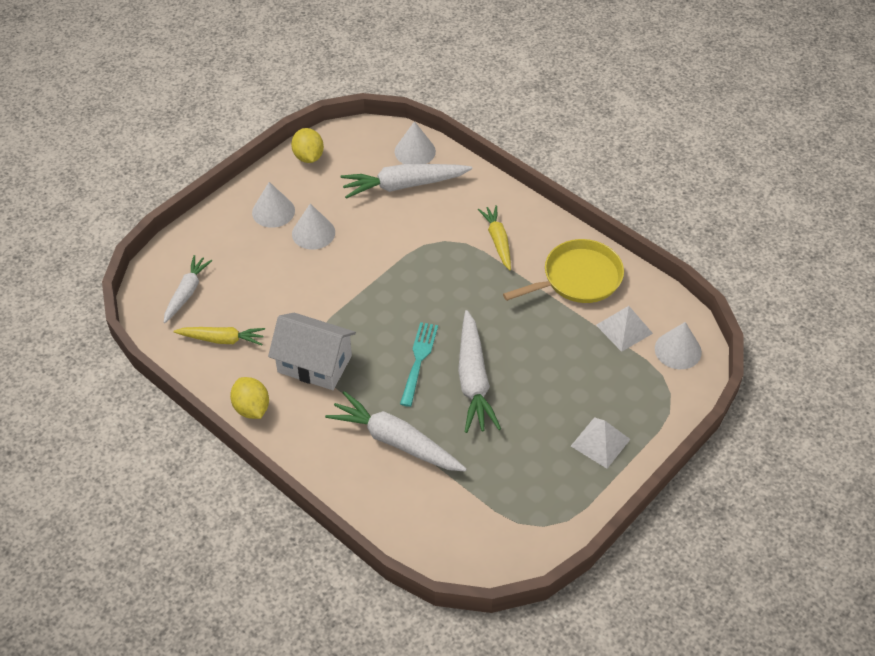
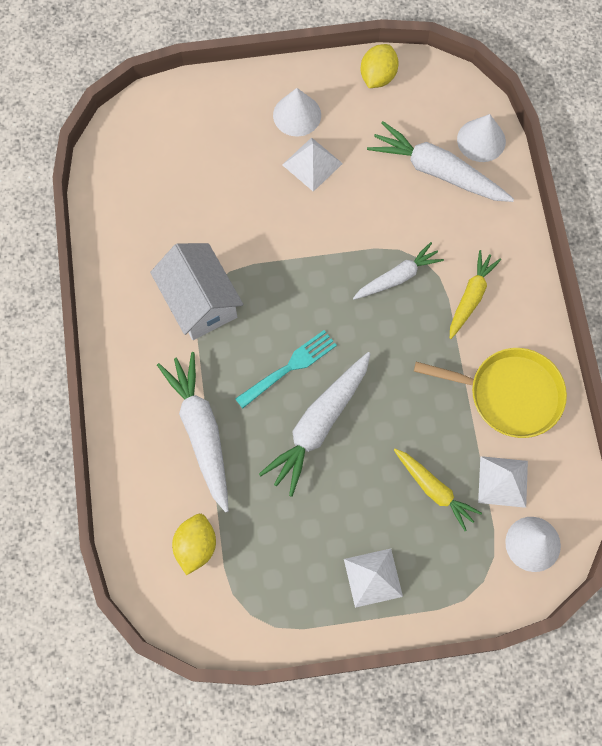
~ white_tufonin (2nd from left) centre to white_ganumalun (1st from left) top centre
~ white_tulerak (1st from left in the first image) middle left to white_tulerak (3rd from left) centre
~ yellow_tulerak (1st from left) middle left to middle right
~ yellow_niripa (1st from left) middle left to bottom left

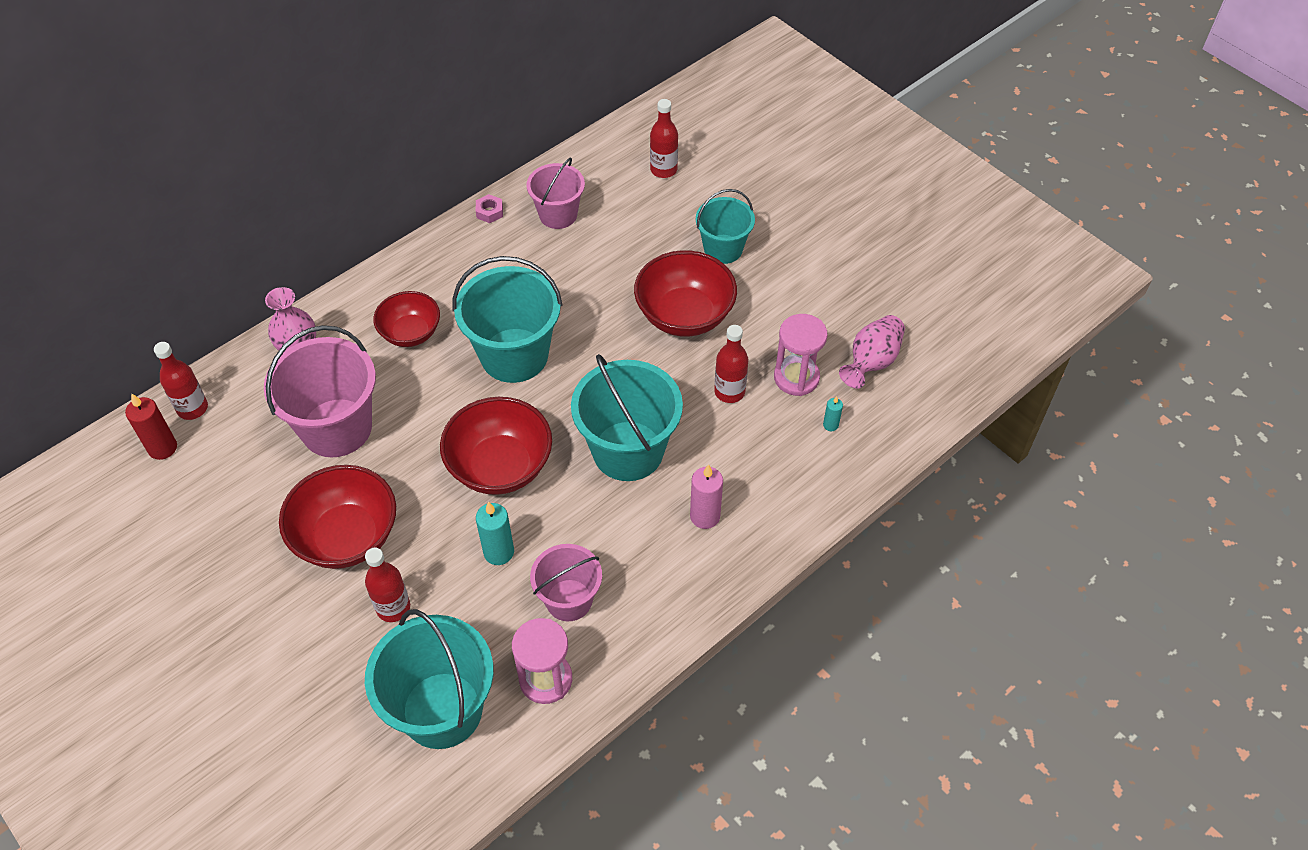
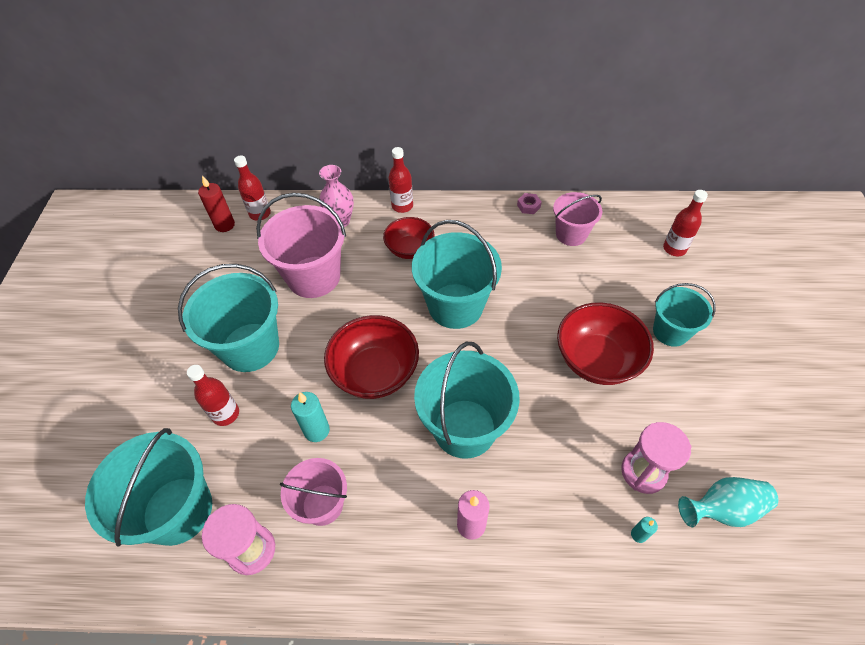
~ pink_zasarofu (2nd from left) middle right to turquoise_zasarofu bottom right
~ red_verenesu (4th from left in the first image) centre to red_verenesu (3rd from left) top centre
~ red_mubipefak (1st from left) middle left to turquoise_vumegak (2nd from left) middle left

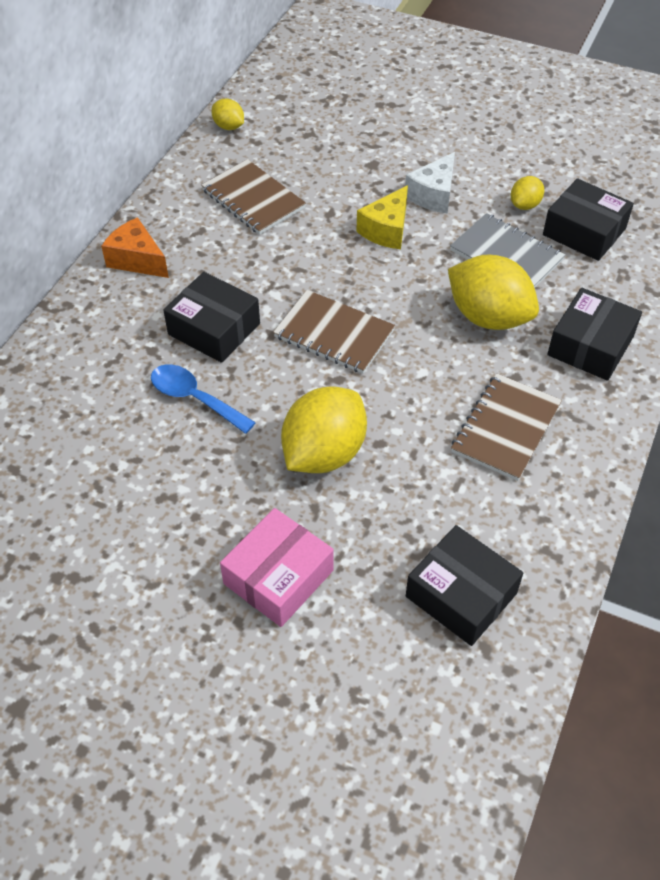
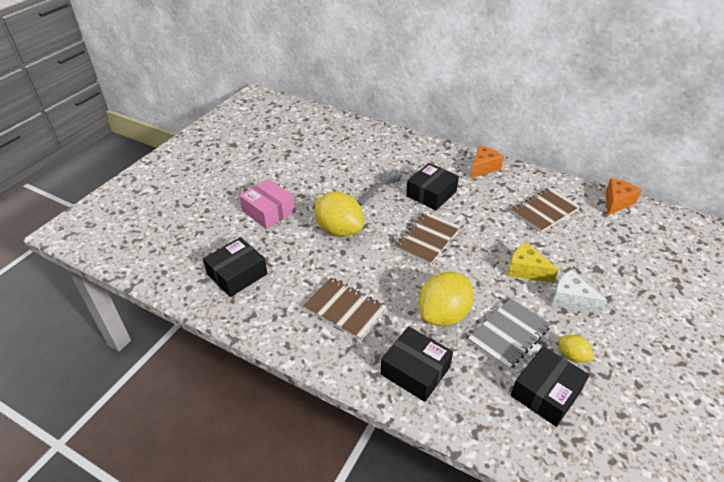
~ yellow_niripa (1st from left) top centre to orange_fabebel (2nd from left) middle right
~ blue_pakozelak middle left to grey_pakozelak centre

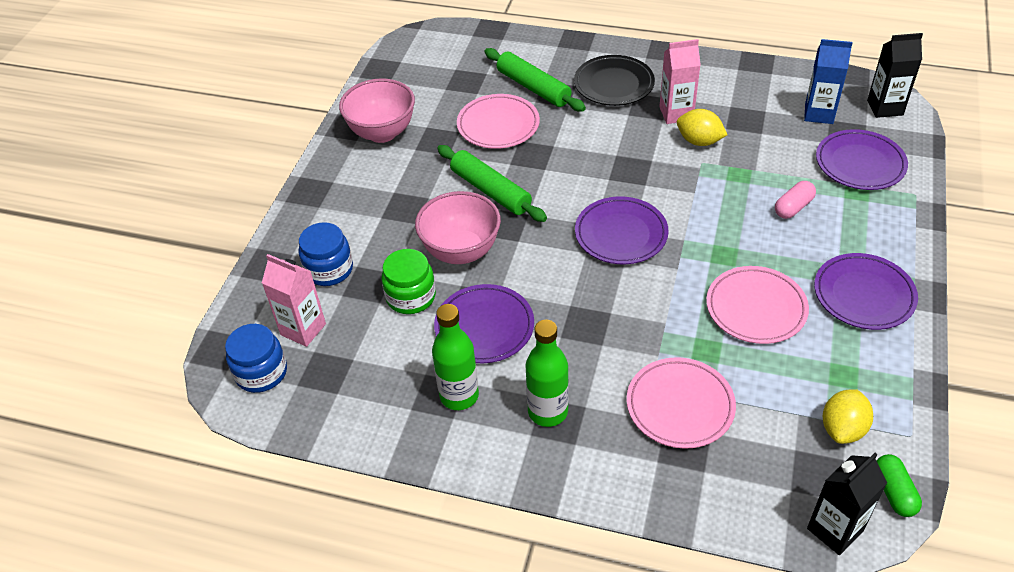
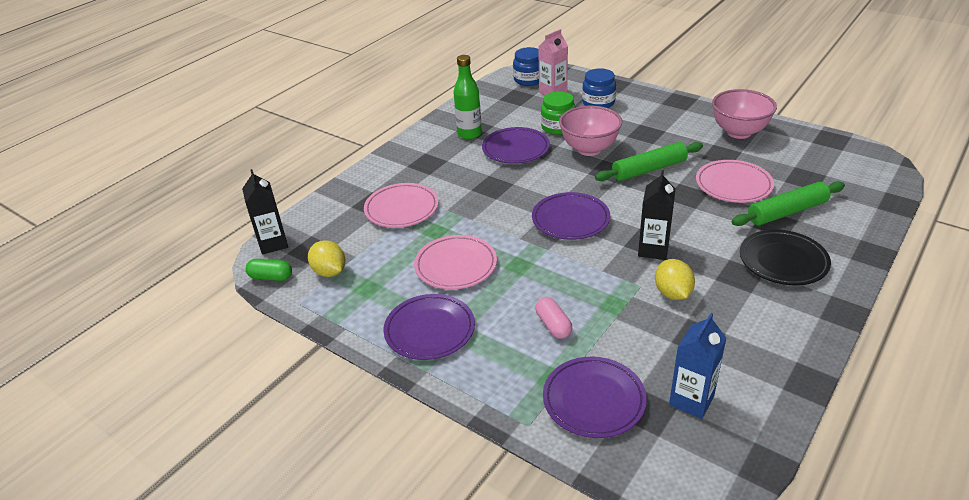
~ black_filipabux (2nd from left) top right to middle right
- pink_filipabux (2nd from left) top right
~ yellow_niripa (1st from left in the first image) top right = middle right 60 degrees counterclockwise
- green_verenesu (2nd from left) centre

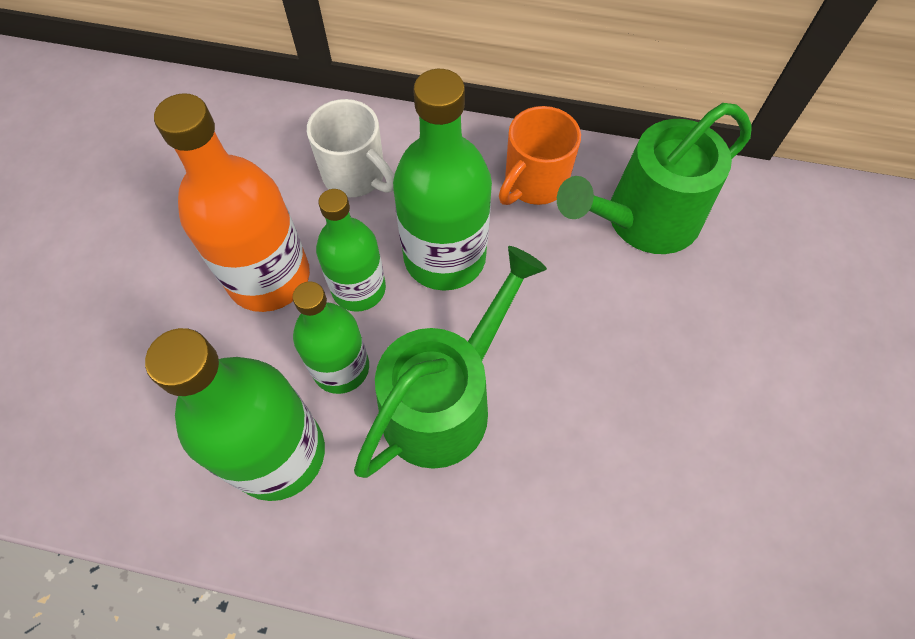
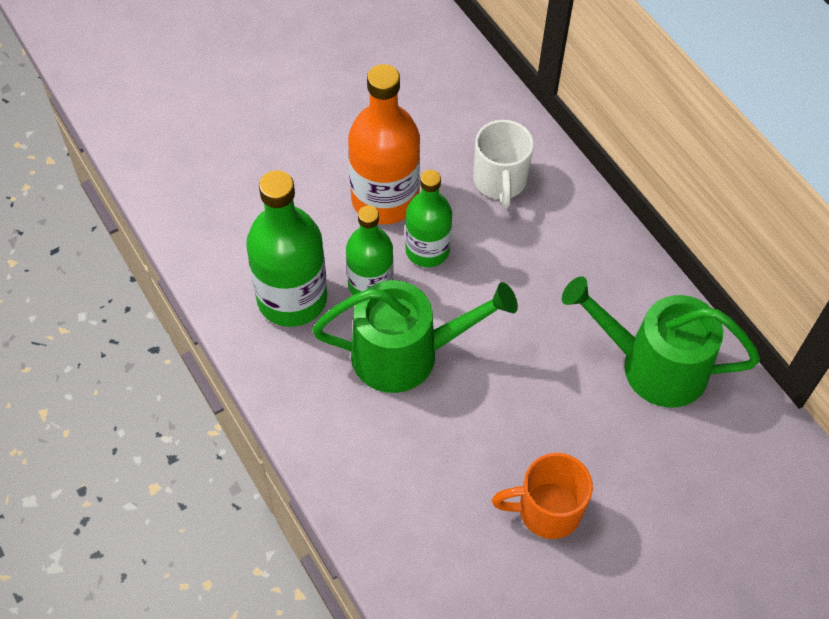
- green_verenesu (4th from left) top centre
~ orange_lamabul top centre to bottom centre

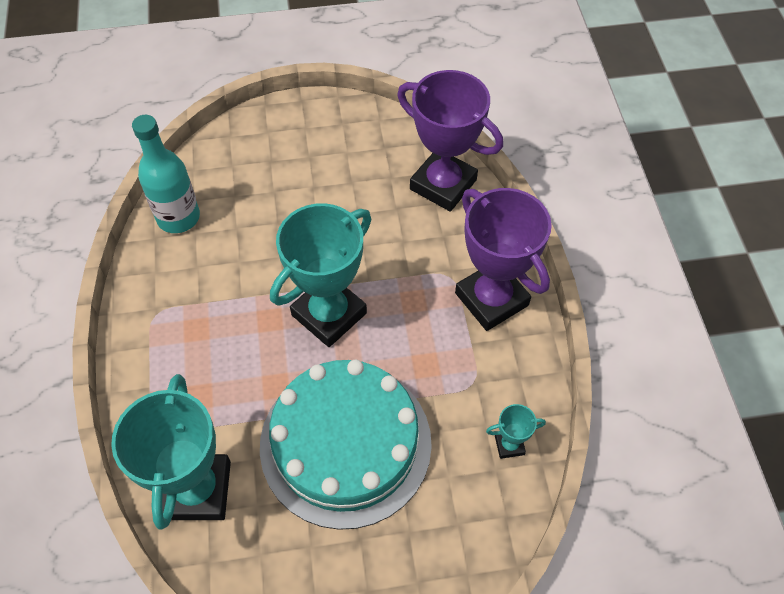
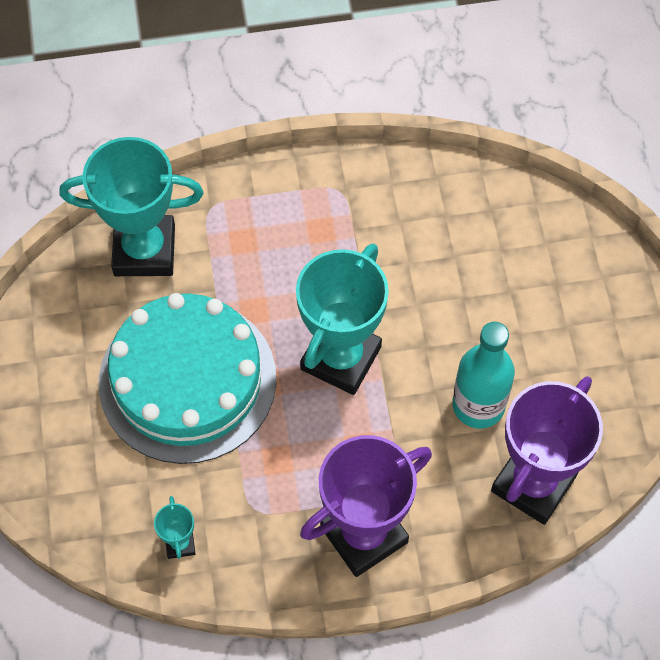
~ turquoise_verenesu top left to middle right
~ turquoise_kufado (2nd from left in the first image) centre = centre 75 degrees clockwise

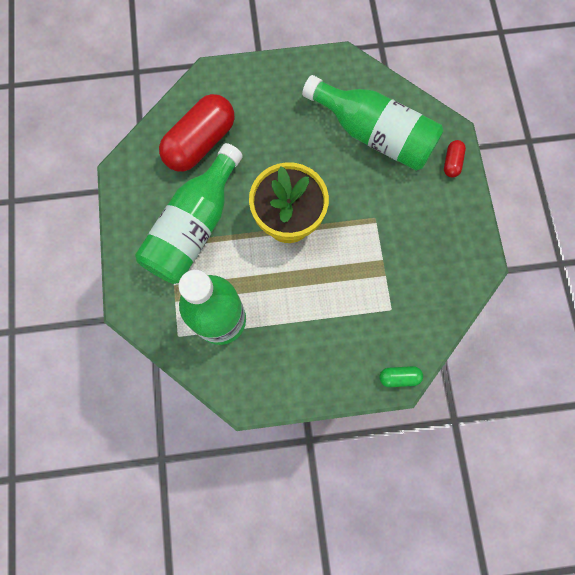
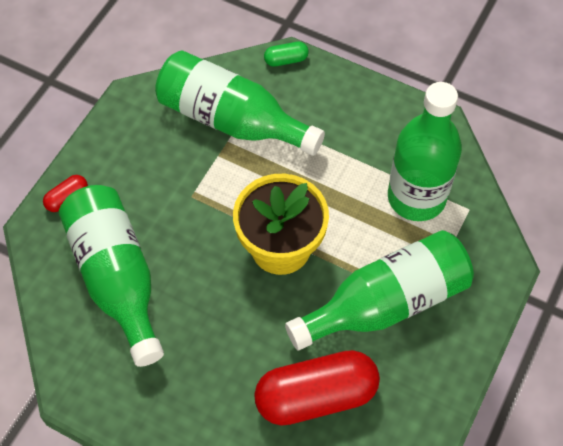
~ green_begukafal middle right = top centre 45 degrees counterclockwise
+ green_verenesu (2nd from left) top centre

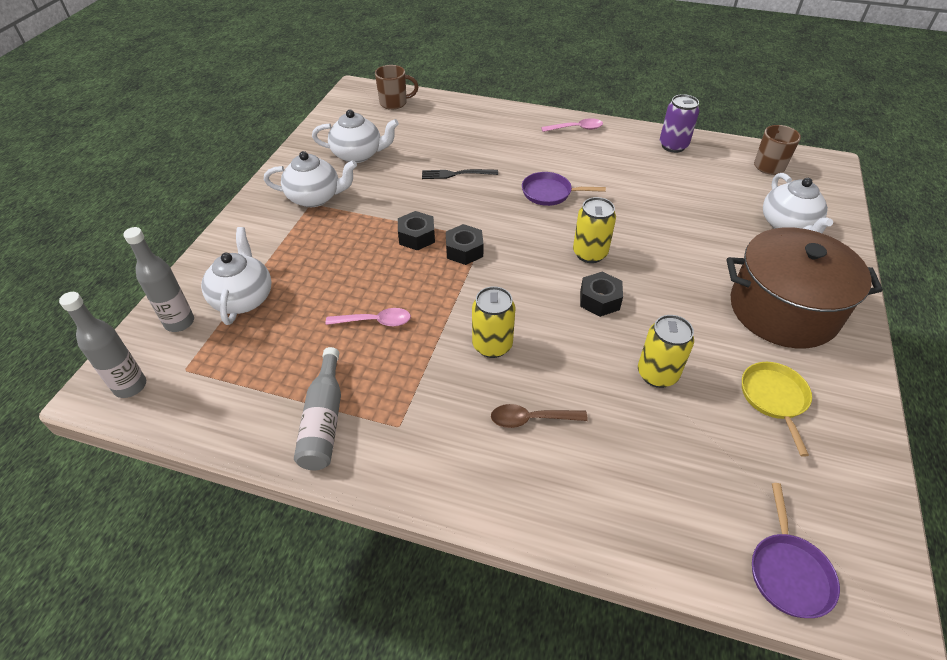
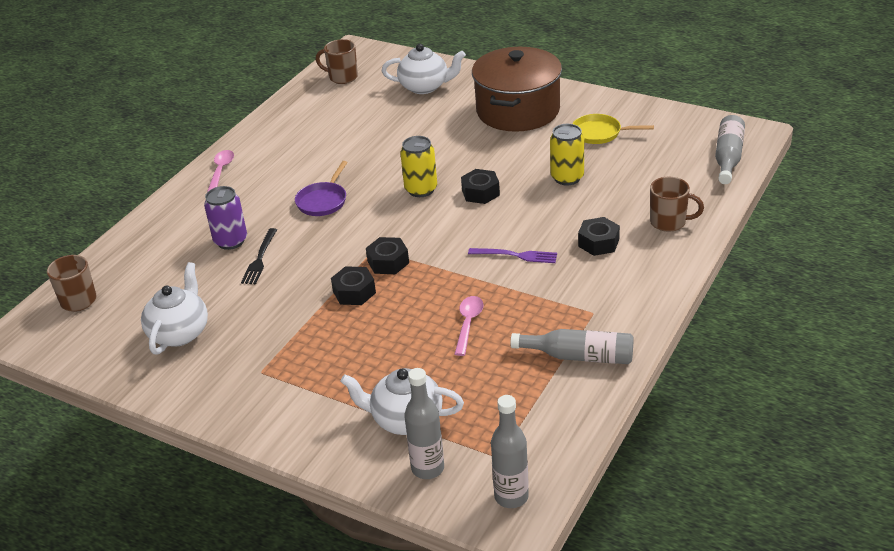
~ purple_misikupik top right to middle left
- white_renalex (2nd from left) top left
~ yellow_misikupik (1st from left) centre to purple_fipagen centre
~ brown_pakozelak centre to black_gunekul (4th from left) middle right
~ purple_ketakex (2nd from left) bottom right to grey_verenesu (4th from left) top right
+ brown_lamabul (3rd from left) middle right

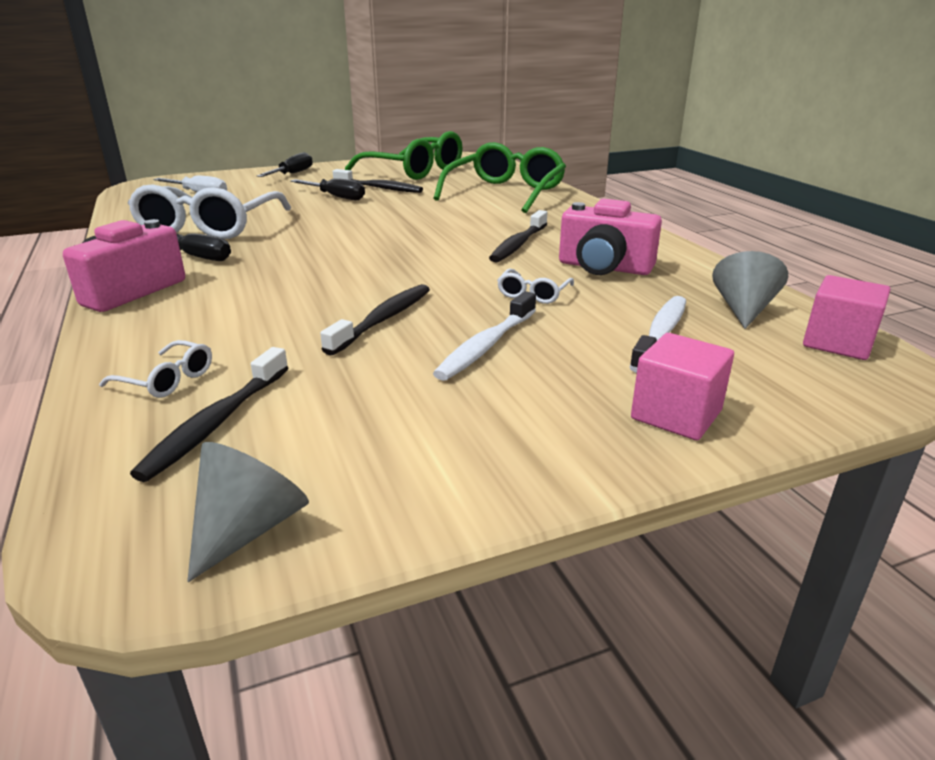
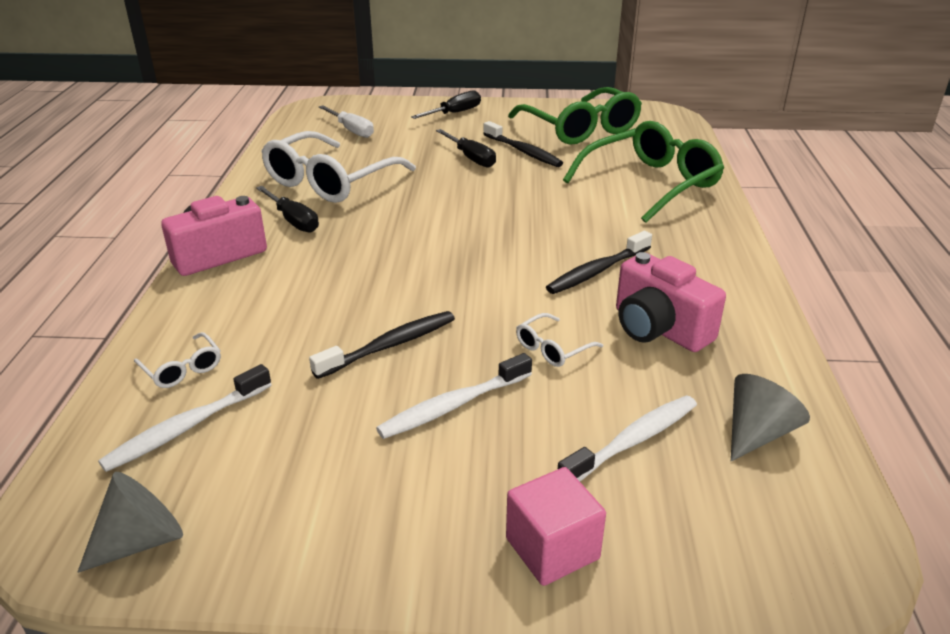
- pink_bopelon (2nd from left) middle right
~ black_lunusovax (1st from left) middle left to white_lunusovax (1st from left) middle left

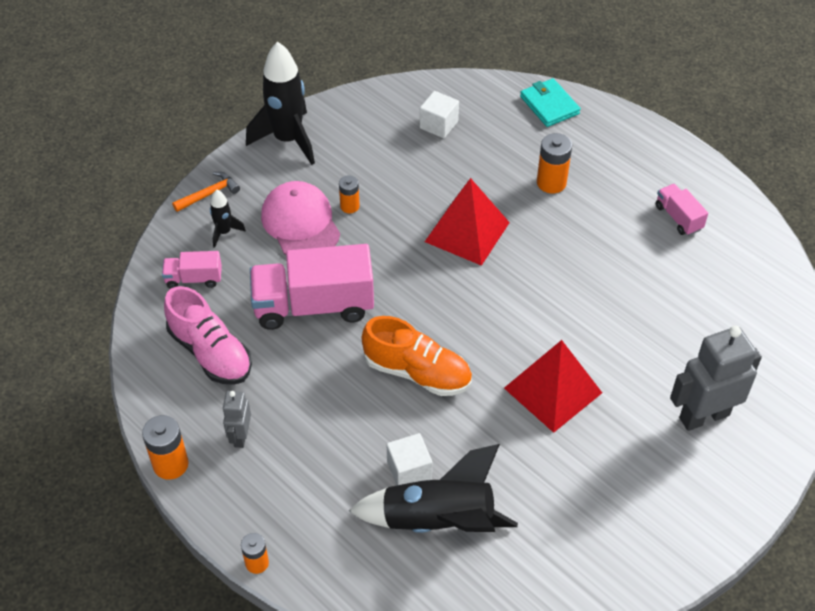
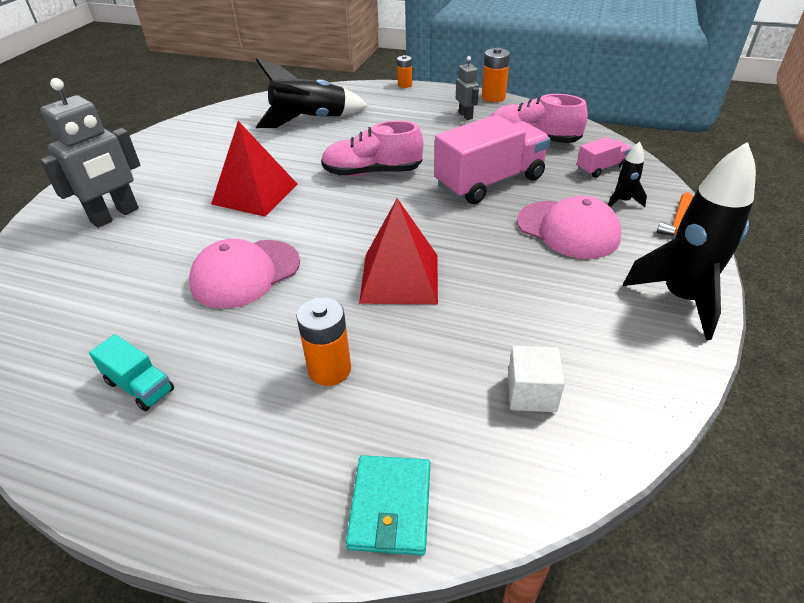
~ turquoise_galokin top right = bottom centre 60 degrees clockwise
- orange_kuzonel (3rd from left) top centre
~ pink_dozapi (3rd from left) middle right to turquoise_dozapi middle left
~ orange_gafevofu centre to pink_gafevofu (1st from left) top centre
- white_bopelon (1st from left) bottom centre
+ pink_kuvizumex (1st from left) middle left

